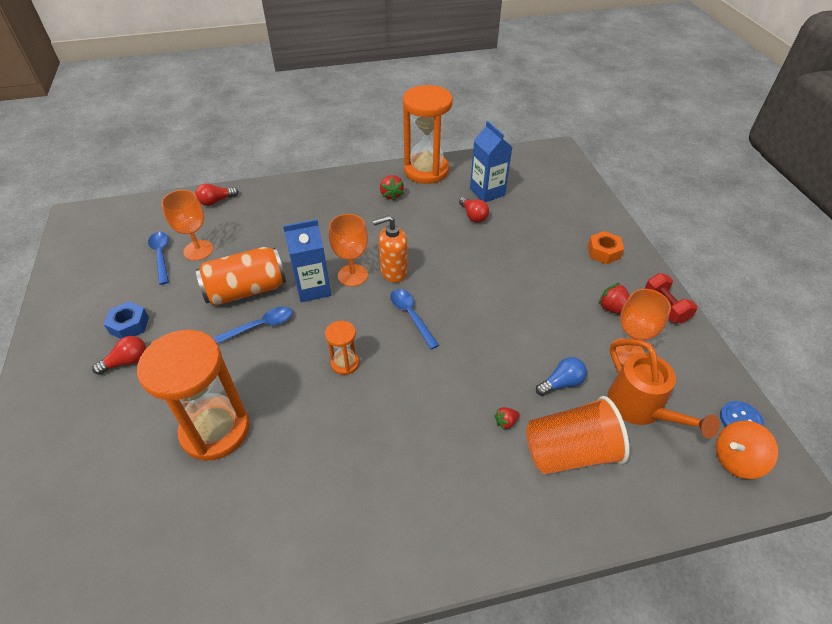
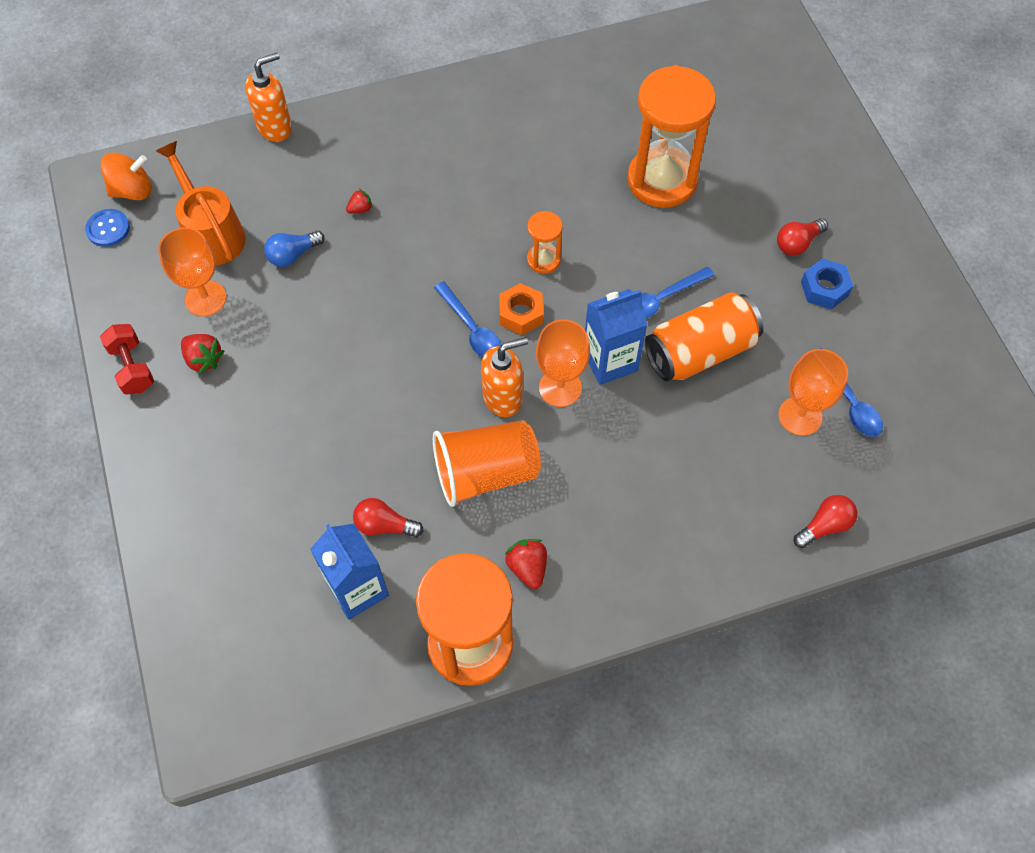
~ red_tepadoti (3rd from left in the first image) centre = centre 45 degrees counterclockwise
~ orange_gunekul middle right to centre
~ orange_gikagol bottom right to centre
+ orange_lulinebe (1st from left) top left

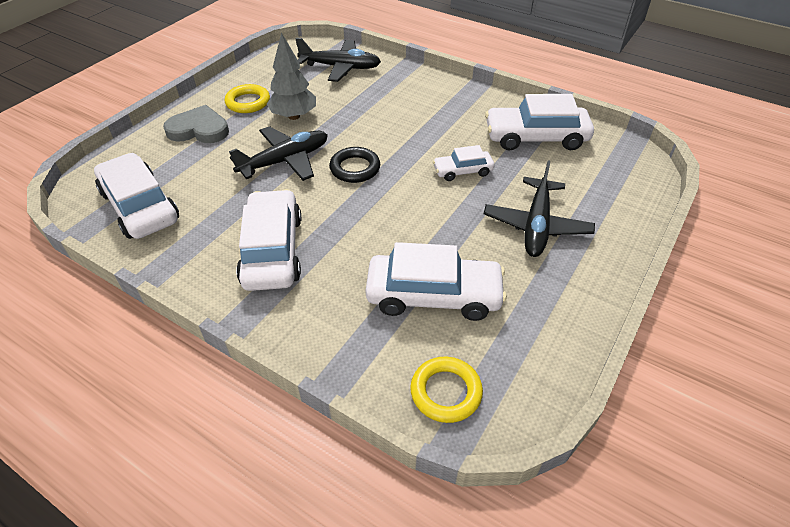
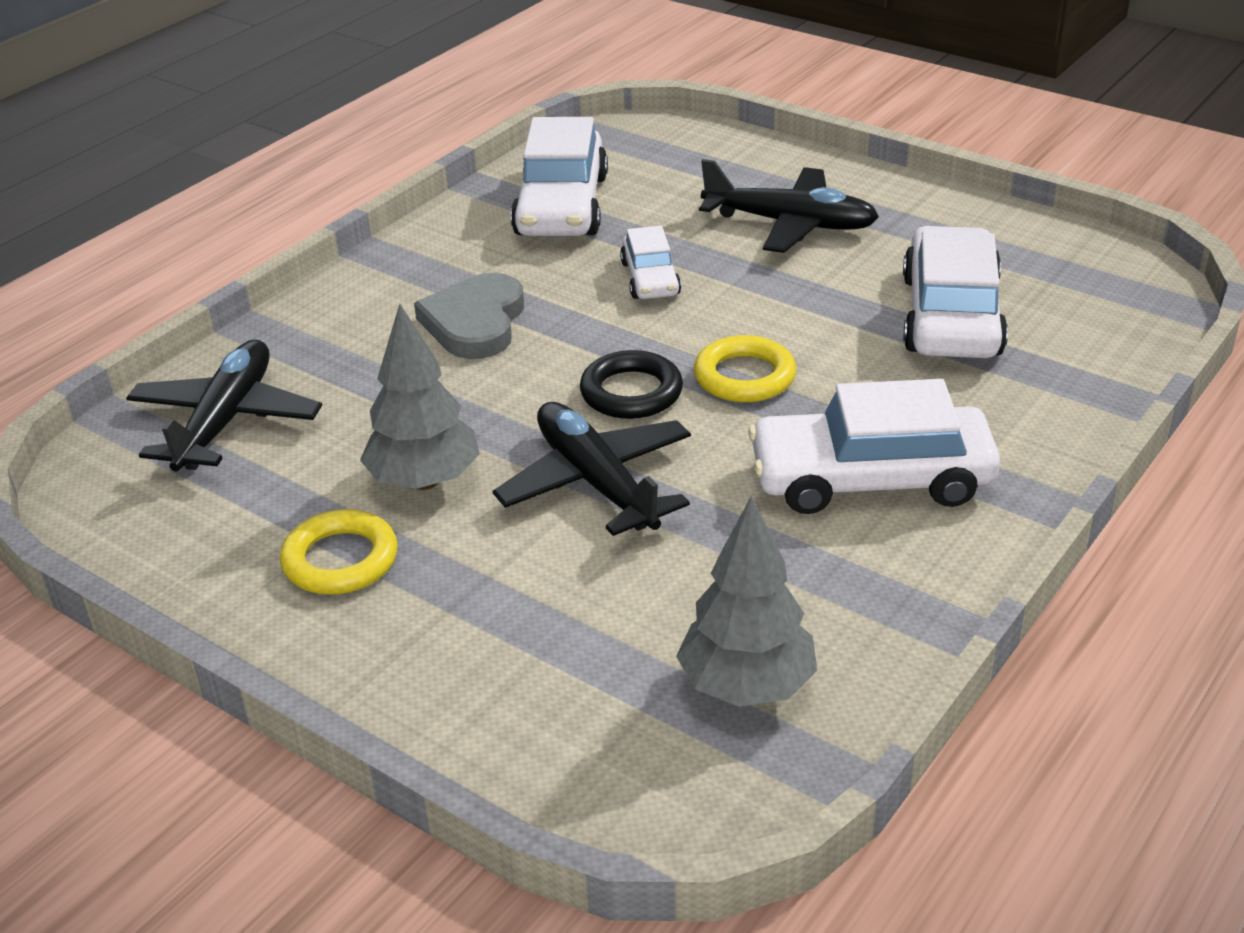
~ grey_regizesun top left to centre
~ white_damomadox (1st from left) middle left to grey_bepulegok (2nd from left) centre
~ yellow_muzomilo (2nd from left) bottom centre to centre

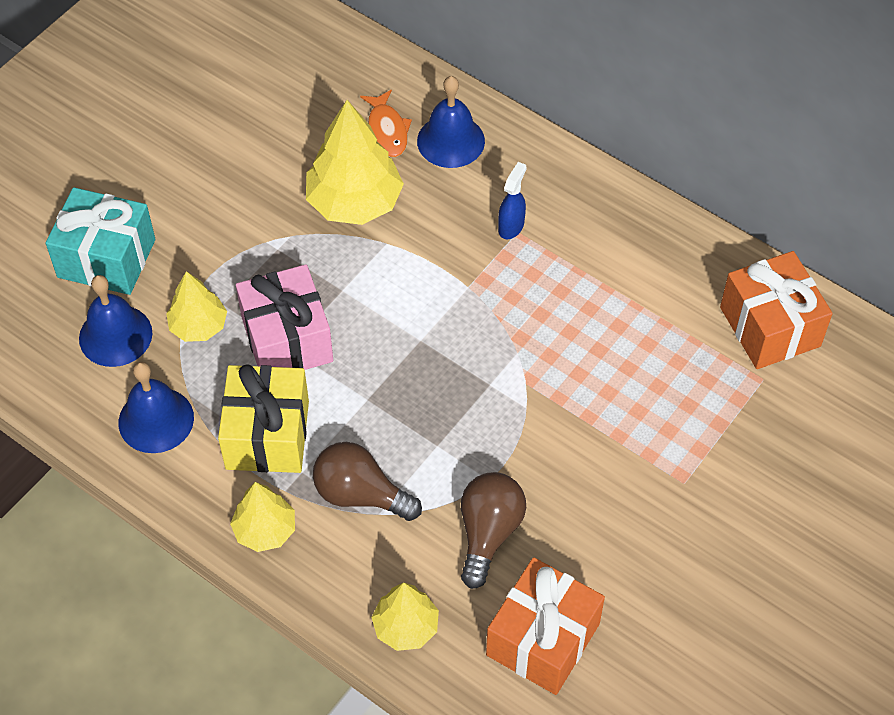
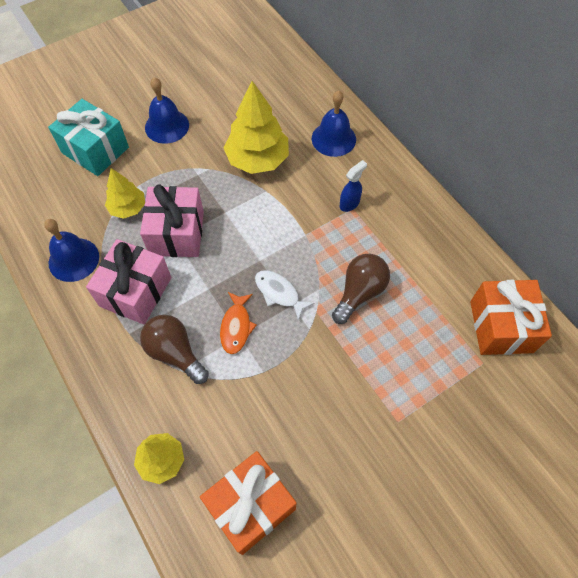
~ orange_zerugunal top centre to centre
~ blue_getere (1st from left in the first image) middle left to blue_getere (2nd from left) top left
~ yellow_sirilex middle left to pink_sirilex (1st from left) middle left
~ brown_tepadoti (2nd from left) bottom centre to centre
- yellow_bepulegok (2nd from left) bottom left
+ white_zerugunal centre

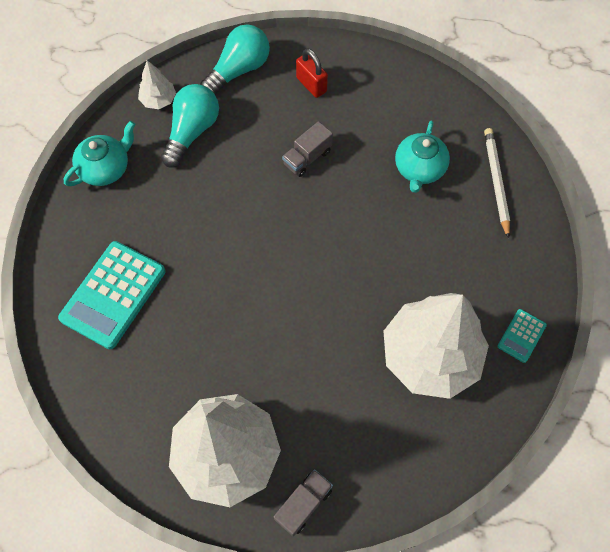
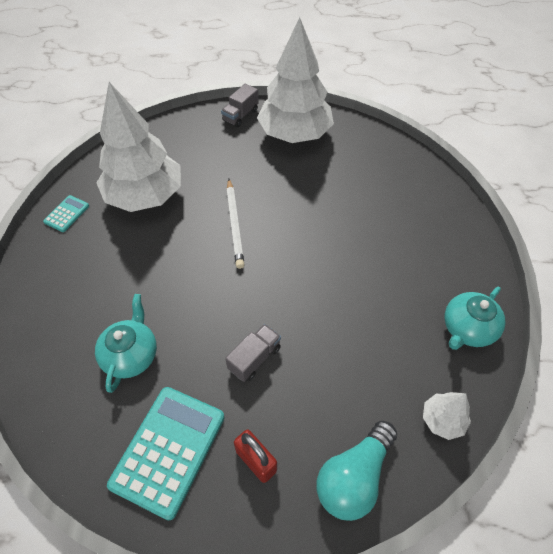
- turquoise_tepadoti (1st from left) top left
~ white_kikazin top right to centre
~ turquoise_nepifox (1st from left in the first image) middle left to turquoise_nepifox (2nd from left) bottom left

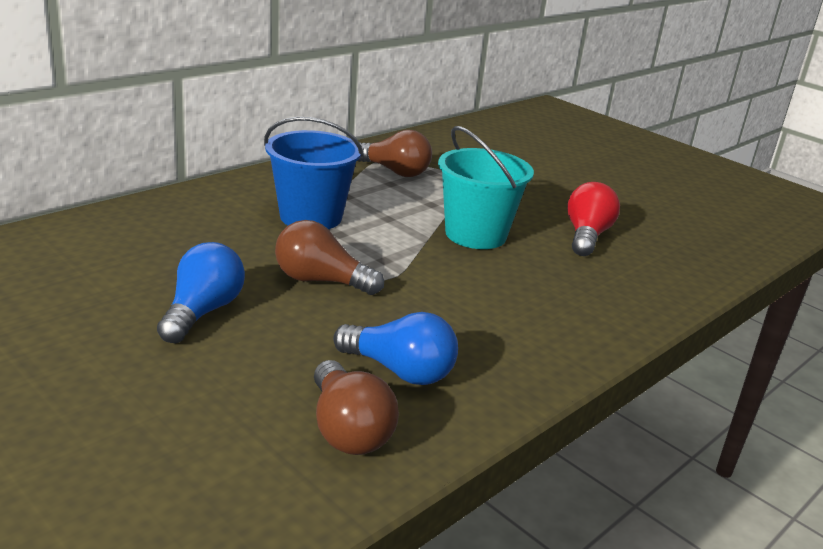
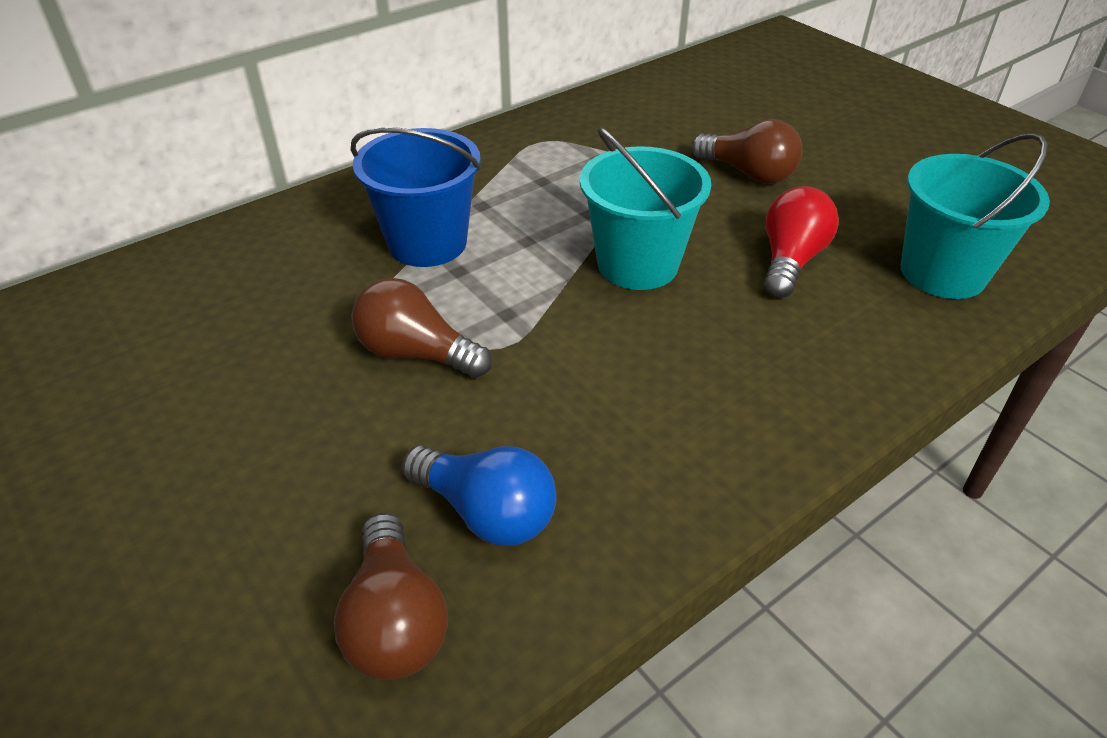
~ brown_tepadoti (3rd from left) top centre to top right
- blue_tepadoti (1st from left) middle left
+ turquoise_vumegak (2nd from left) top right

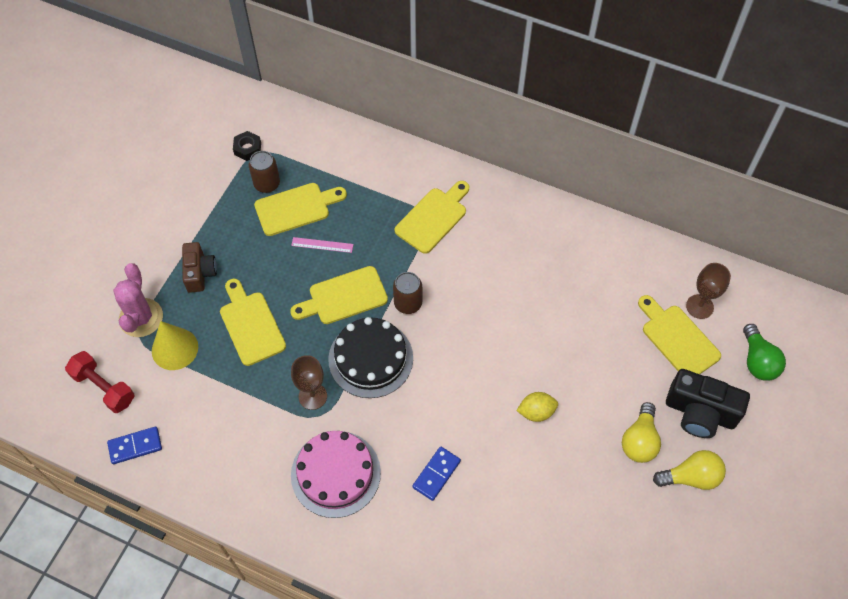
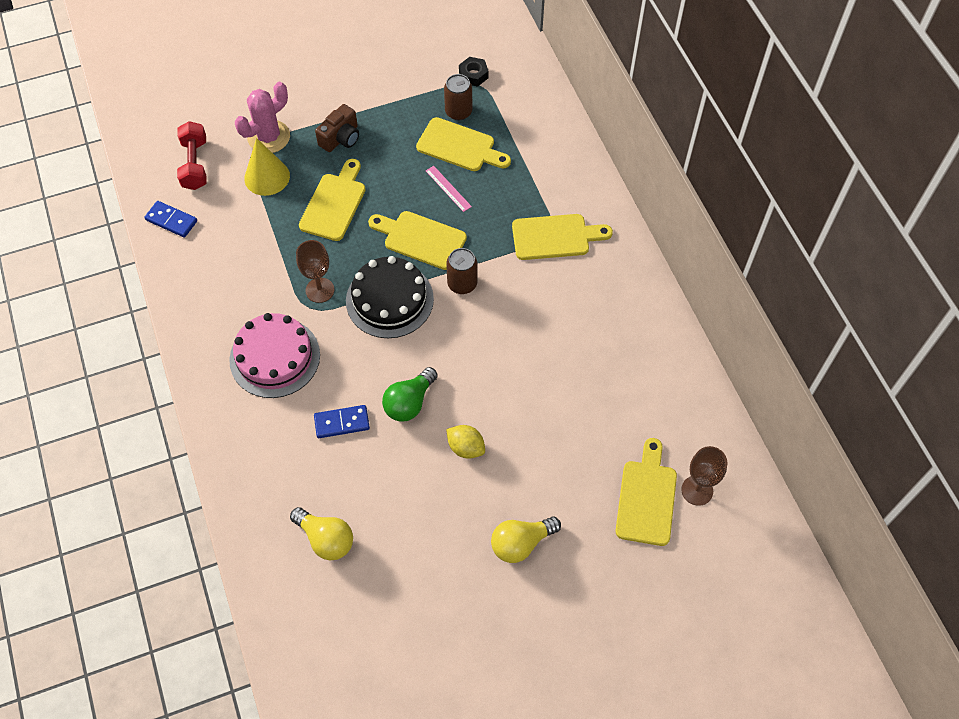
~ green_tepadoti middle right to centre
- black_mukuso bottom right
~ yellow_tepadoti (2nd from left in the first image) bottom right to yellow_tepadoti (1st from left) bottom centre

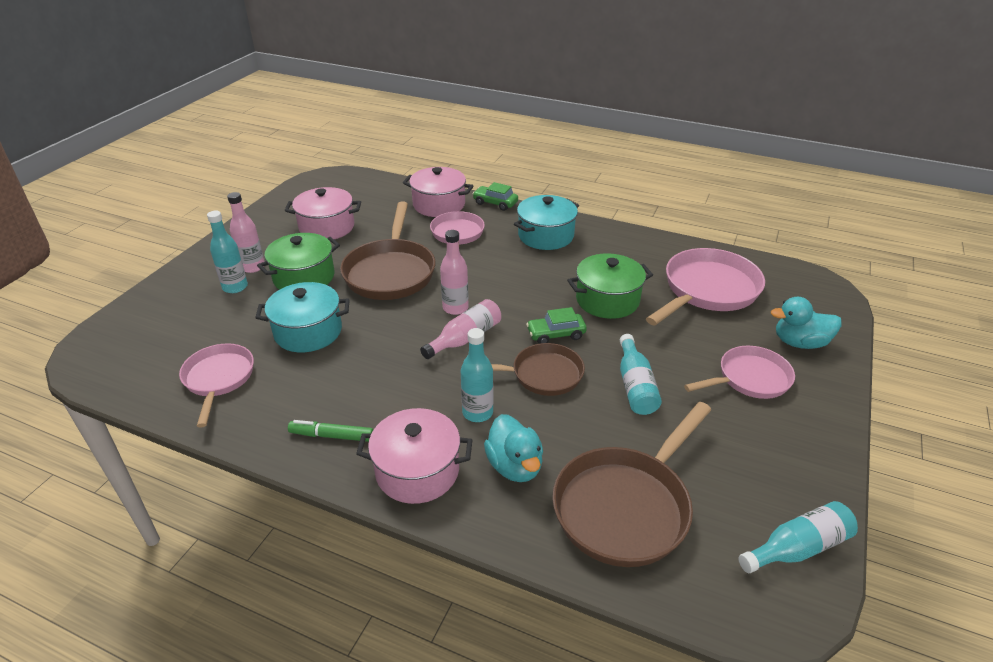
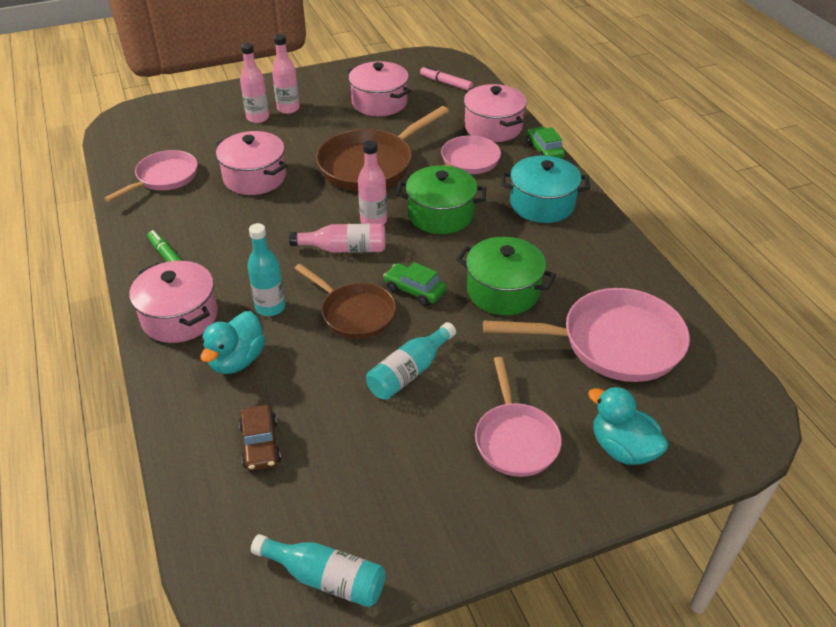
~ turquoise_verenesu (1st from left) middle left to pink_verenesu (1st from left) top left
~ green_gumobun (1st from left) middle left to top centre
~ turquoise_gumobun (1st from left) middle left to pink_gumobun (2nd from left) top left
~ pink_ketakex (4th from left in the first image) middle right = centre 60 degrees clockwise
~ brown_ketakex (3rd from left) bottom centre to brown_damomadox bottom left
+ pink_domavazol top centre

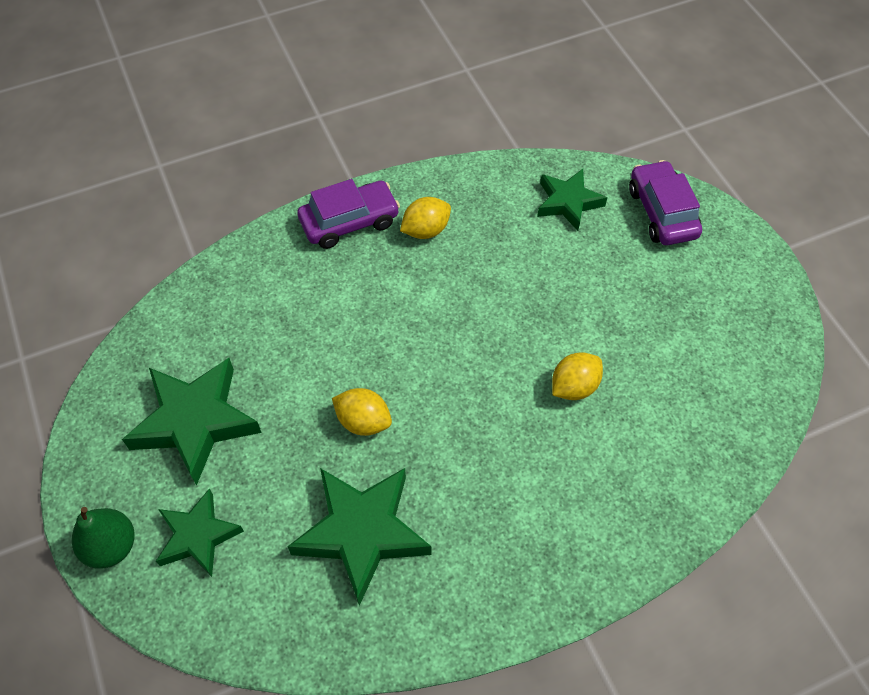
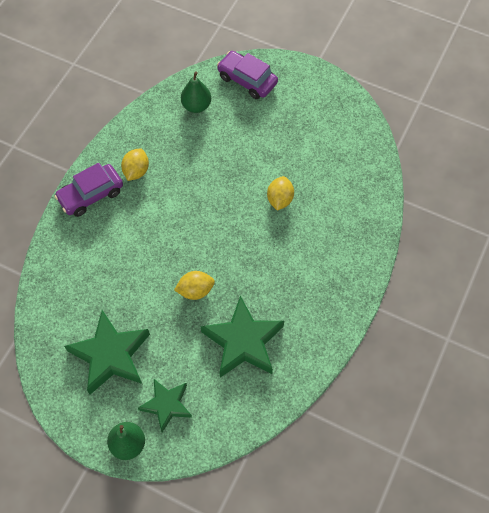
~ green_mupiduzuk (4th from left) top centre to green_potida (2nd from left) top centre
~ purple_damomadox (1st from left) top centre = middle left 150 degrees counterclockwise

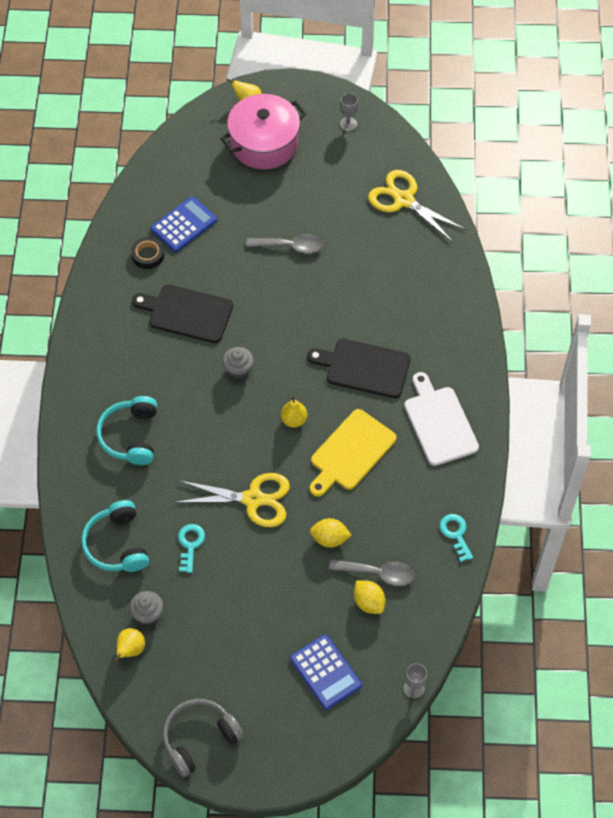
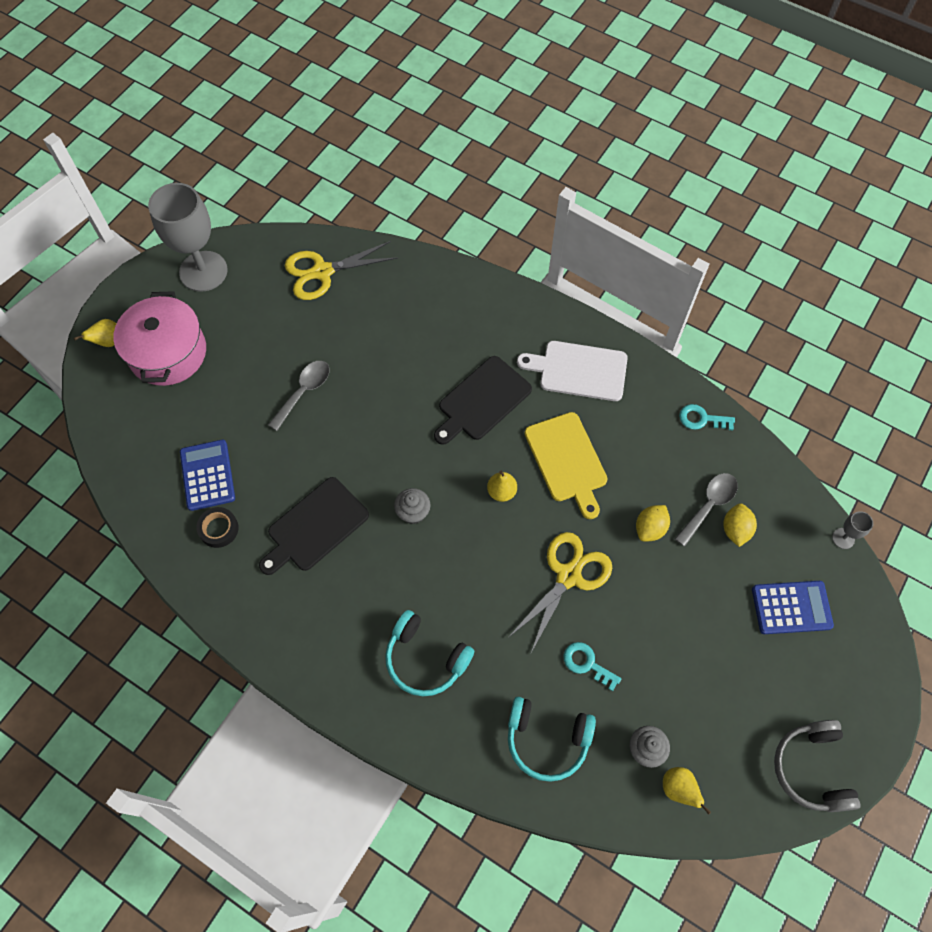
~ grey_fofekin (1st from left) top centre = top left x2.46
~ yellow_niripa (2nd from left) bottom centre = middle right 75 degrees counterclockwise

